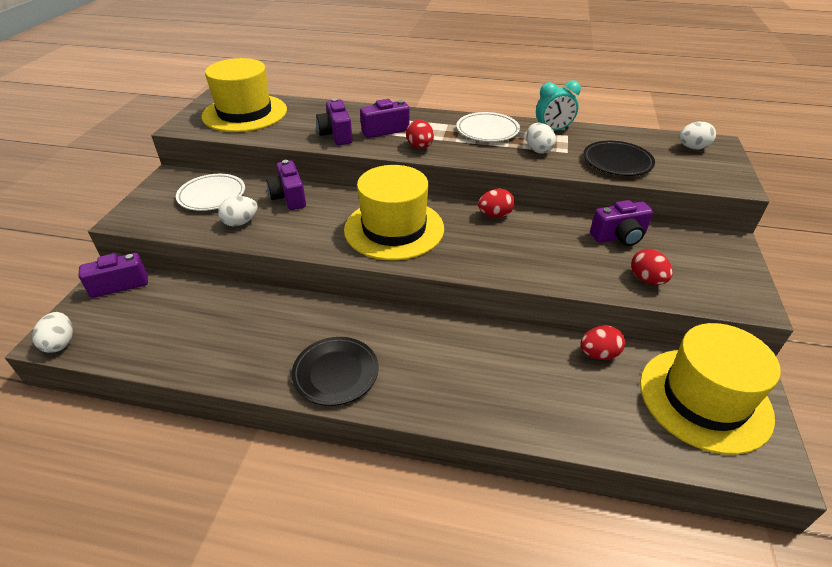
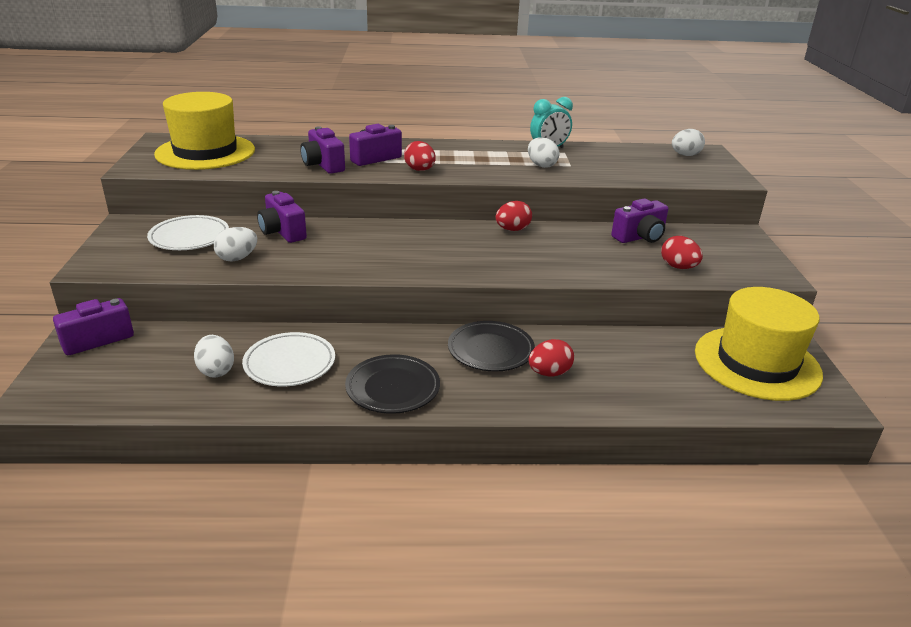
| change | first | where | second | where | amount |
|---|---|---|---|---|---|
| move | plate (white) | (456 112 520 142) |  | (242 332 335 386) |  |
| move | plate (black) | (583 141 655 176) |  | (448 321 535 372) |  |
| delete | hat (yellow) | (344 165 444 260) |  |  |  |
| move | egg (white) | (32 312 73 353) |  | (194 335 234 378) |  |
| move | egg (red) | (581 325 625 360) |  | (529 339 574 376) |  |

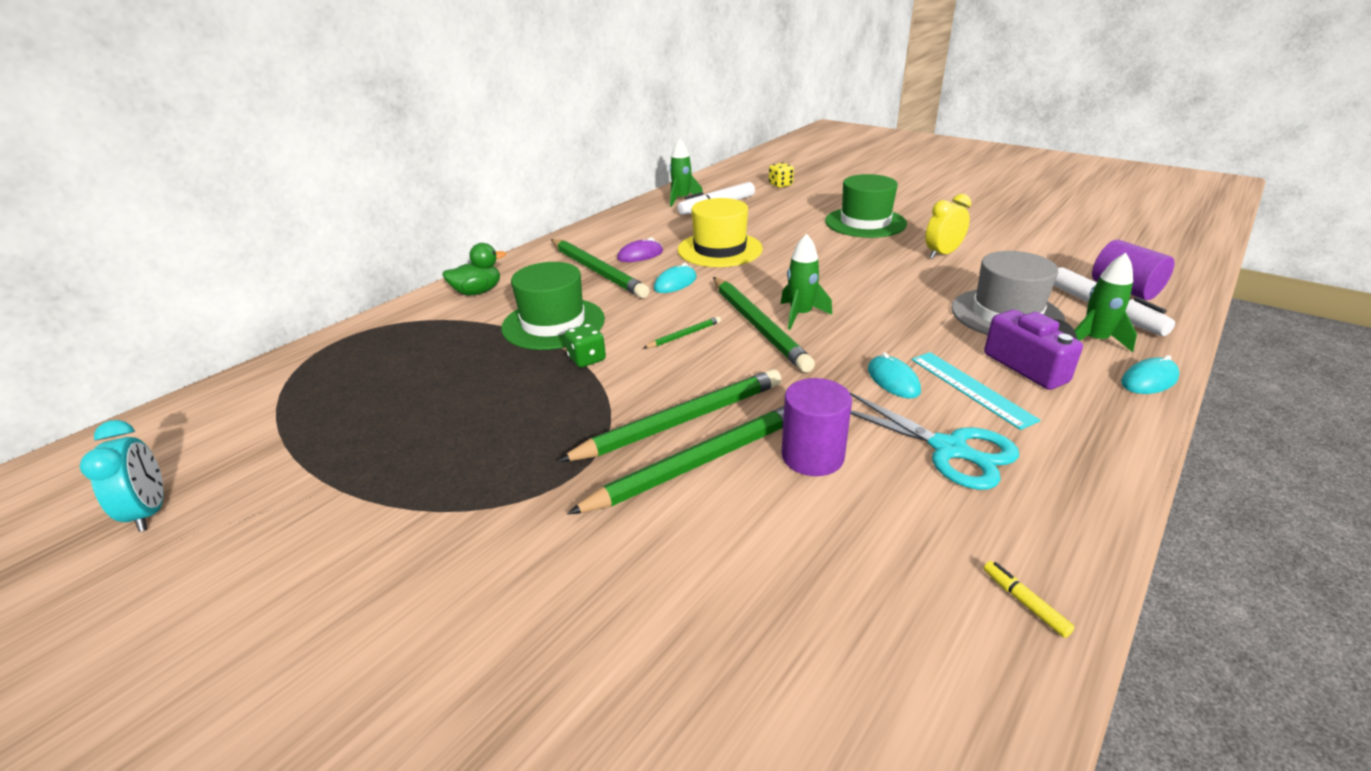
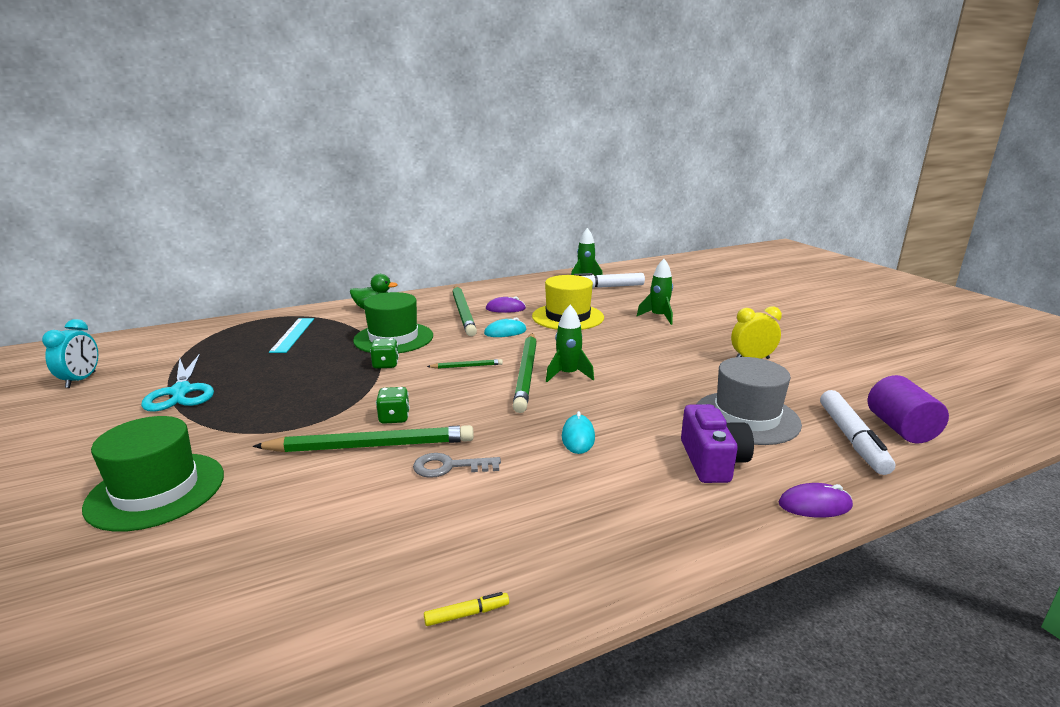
| change | first | where | second | where | amount |
|---|---|---|---|---|---|
| delete | dice (yellow) | (769 162 794 188) |  |  |  |
| move | hat (green) | (825 174 907 238) |  | (82 416 224 532) |  |
| move | rocket (green) | (1074 253 1137 352) |  | (637 259 673 325) |  |
| move | ruler (turquoise) | (912 352 1040 430) |  | (269 318 314 353) |  |
| recolor | mouse (turquoise) | (1121 355 1180 394) | mouse (purple) | (778 483 853 518) |  |
| replace | pencil (green) | (557 369 781 462) | dice (green) | (376 387 410 424) |  |
| replace | cylinder (purple) | (781 378 852 476) | key (grey) | (413 453 501 478) |  |
| move | scissors (turquoise) | (850 392 1019 490) |  | (141 354 214 411) |  |
| rotate | marker (yellow) | (983 561 1075 638) |  | (424 592 509 626) | 75 degrees clockwise |

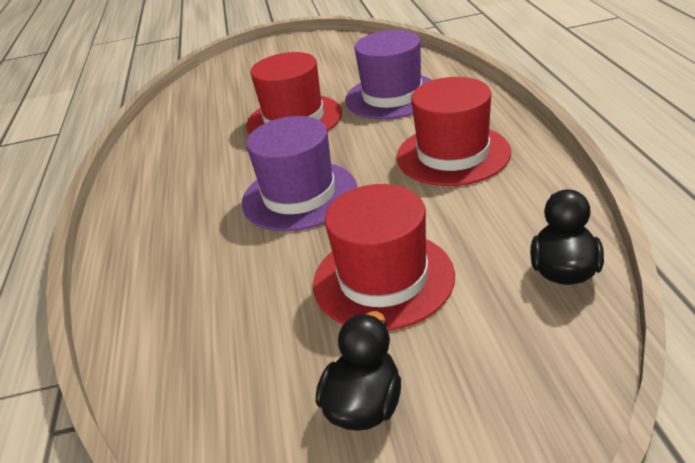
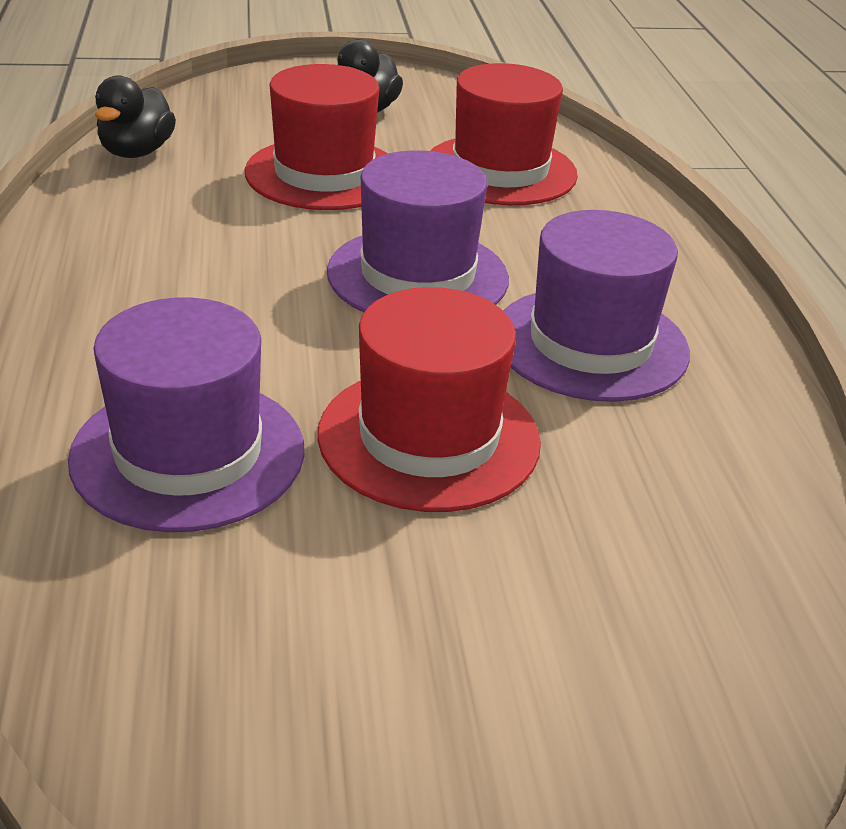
| change | first | where | second | where | amount |
|---|---|---|---|---|---|
| move | hat (red) | (397 77 511 186) |  | (430 63 578 205) |  |
| insert |  |  | hat (purple) | (503 210 690 402) |  |

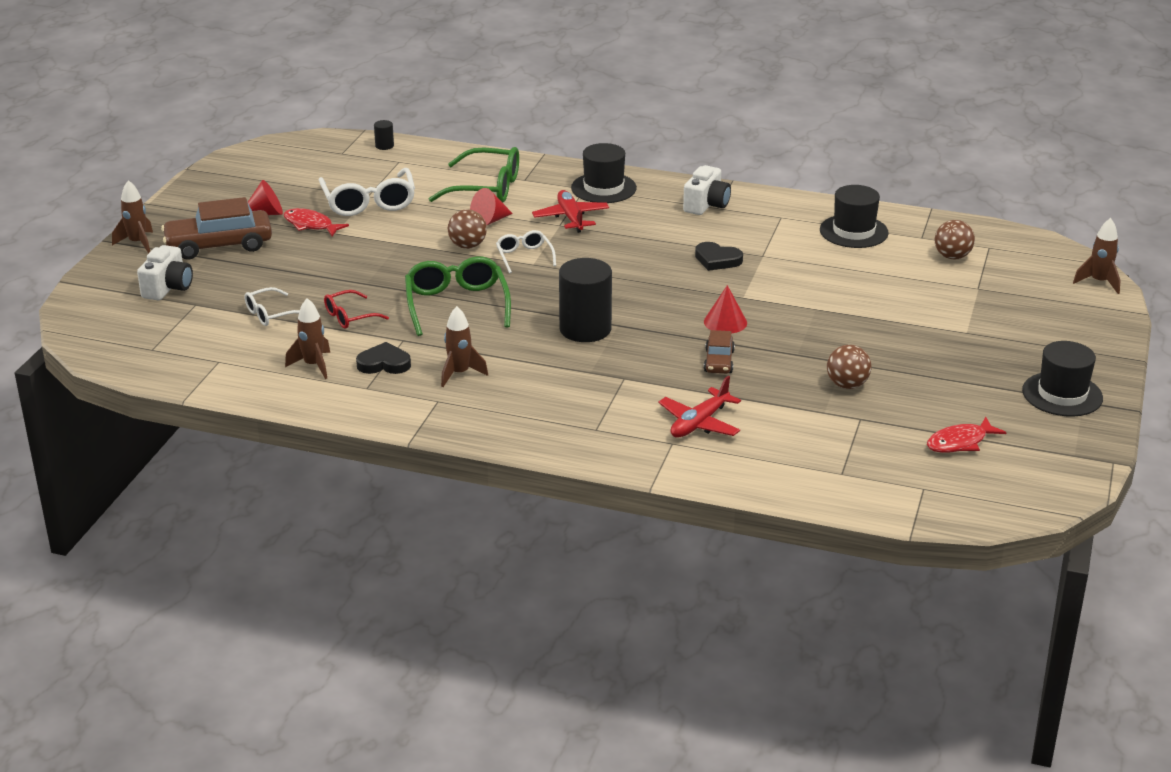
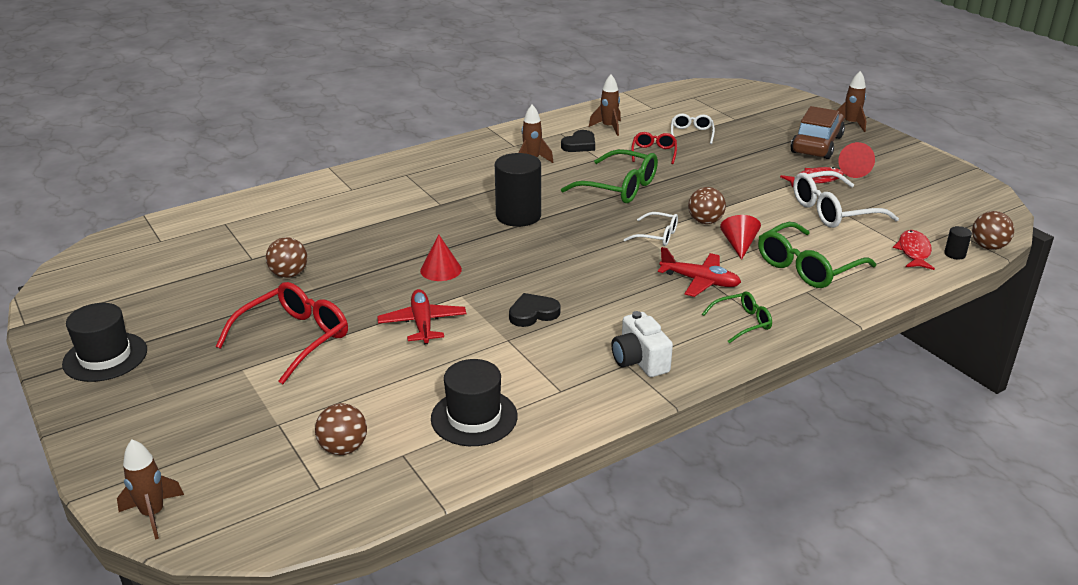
| change | first | where | second | where | amount |
|---|---|---|---|---|---|
| replace | hat (black) | (571 143 637 203) | glasses (green) | (702 291 772 343) |  |
| rotate | glasses (white) | (319 168 415 216) |  | (793 171 899 228) | 45 degrees counterclockwise |
| delete | camera (white) | (137 245 193 300) |  |  |  |
| delete | car (brown) | (704 330 735 374) |  |  |  |
| move | plane (red) | (658 376 741 438) |  | (377 289 466 345) |  |
| move | fish (red) | (927 417 1007 453) |  | (893 230 935 270) |  |
| insert |  |  | ball (brown) | (972 211 1014 250) |  |
| insert |  |  | glasses (red) | (216 282 348 384) |  |

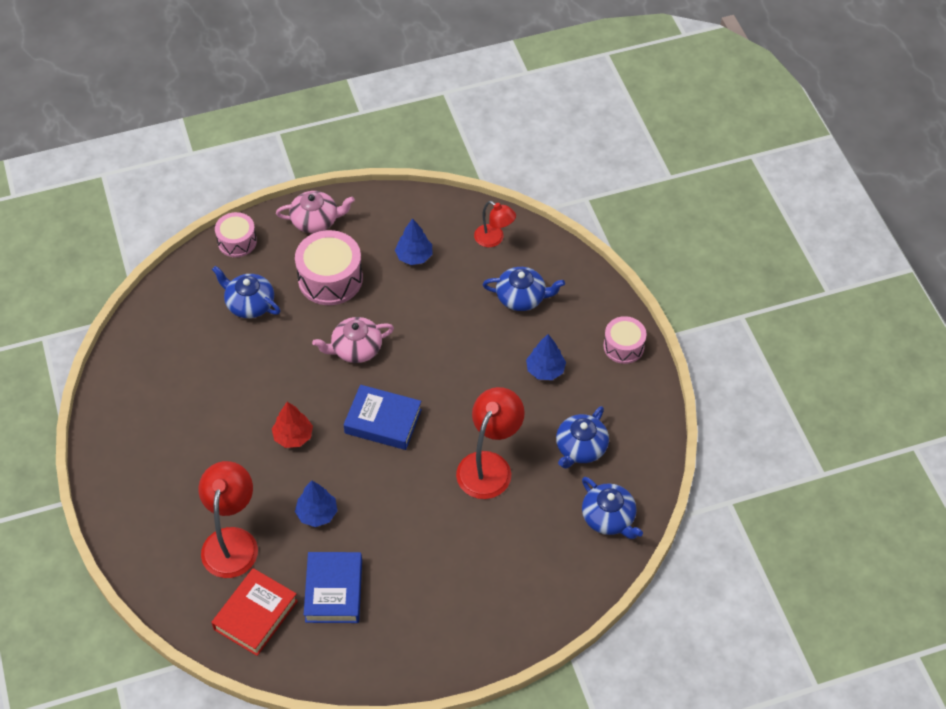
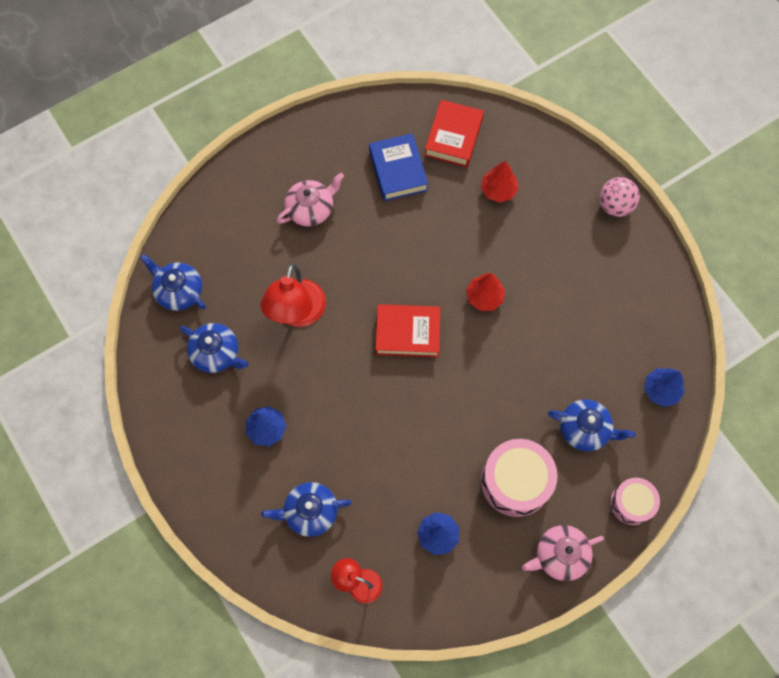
| change | first | where | second | where | amount |
|---|---|---|---|---|---|
| delete | drum (pink) | (603 316 646 364) |  |  |  |
| move | teapot (pink) | (312 317 394 363) |  | (277 173 344 226) |  |
| recolor | book (blue) | (344 385 422 450) | book (red) | (375 304 440 357) |  |
| rotate | teapot (blue) | (556 406 609 469) |  | (180 323 248 373) | 105 degrees clockwise |
| replace | lamp (red) | (199 461 258 578) | tree (red) | (481 161 519 203) |  |
| move | tree (blue) | (295 480 337 527) |  | (644 368 685 407) |  |
| insert |  |  | ball (pink) | (599 177 640 217) |  |

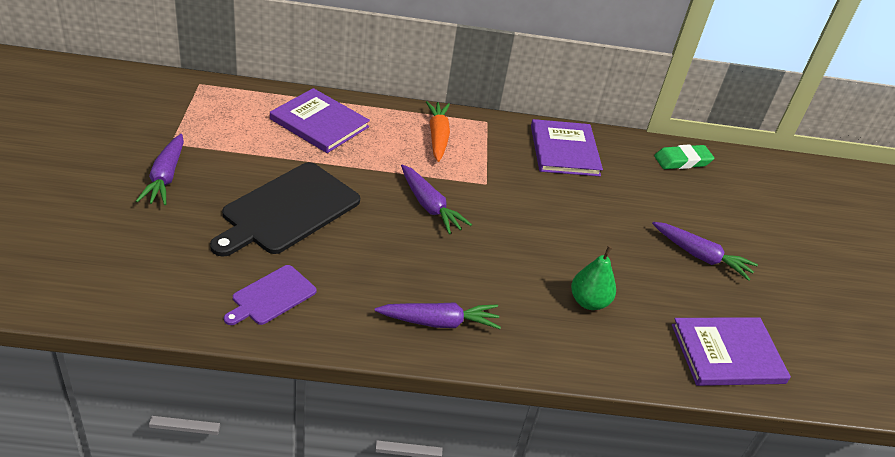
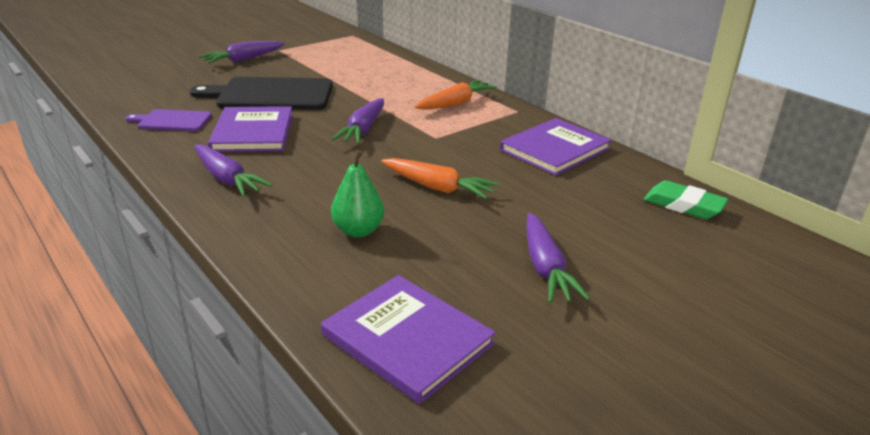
| change | first | where | second | where | amount |
|---|---|---|---|---|---|
| move | book (purple) | (270 88 370 153) |  | (208 106 293 152) |  |
| insert |  |  | carrot (orange) | (381 158 499 199) |  |

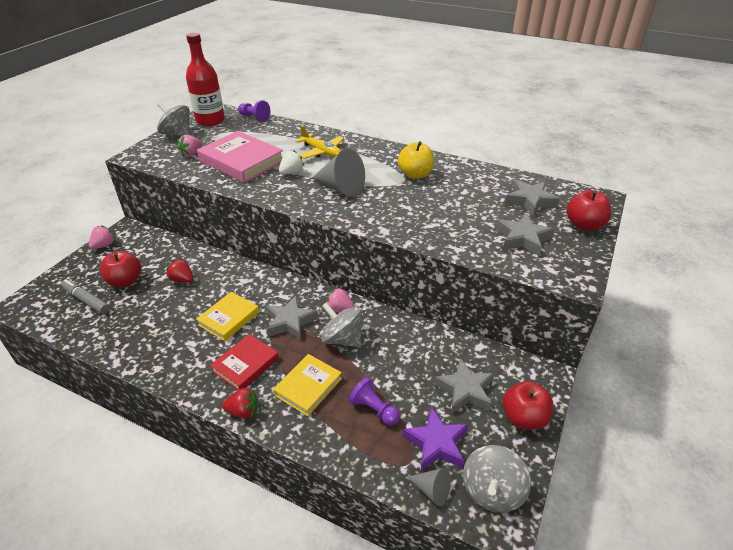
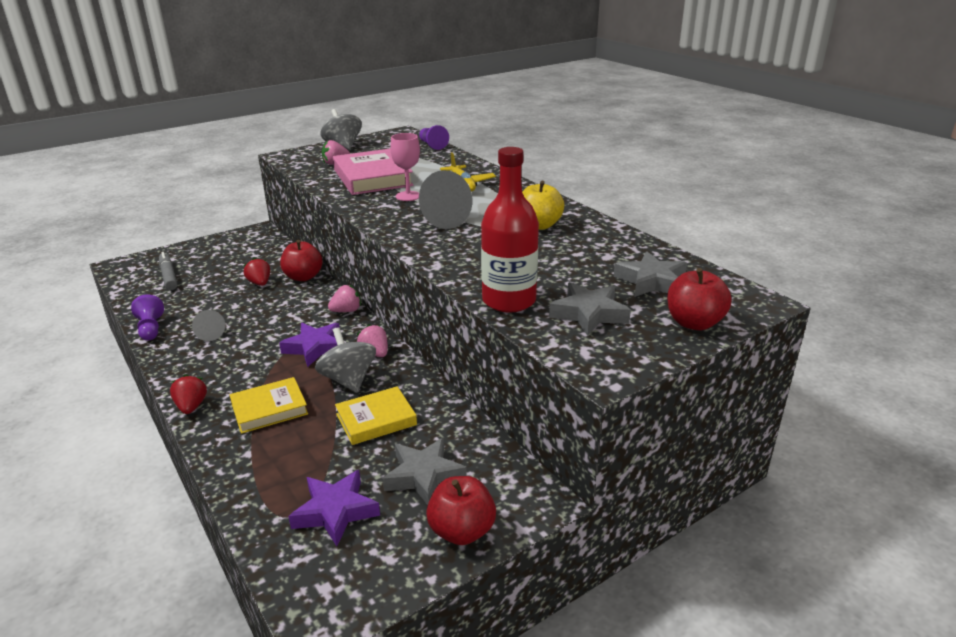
| change | first | where | second | where | amount |
|---|---|---|---|---|---|
| move | bottle (red) | (186 33 225 126) |  | (481 147 539 313) |  |
| replace | strawberry (white) | (279 150 305 175) | goblet (pink) | (390 133 420 201) |  |
| move | strawberry (pink) | (89 225 115 249) |  | (328 285 361 312) |  |
| move | apple (red) | (100 251 141 287) |  | (280 240 323 281) |  |
| move | book (yellow) | (196 292 259 341) |  | (335 386 417 445) |  |
| recolor | star (grey) | (266 296 318 340) | star (purple) | (279 323 340 367) |  |
| delete | book (red) | (210 334 279 390) |  |  |  |
| move | pawn (purple) | (348 377 400 425) |  | (131 295 164 341) |  |
| rotate | strawberry (red) | (222 388 258 419) |  | (170 374 207 414) | 135 degrees counterclockwise |
| delete | spinning top (grey) | (463 445 531 513) |  |  |  |
| move | cone (grey) | (407 468 451 506) |  | (192 310 225 341) |  |

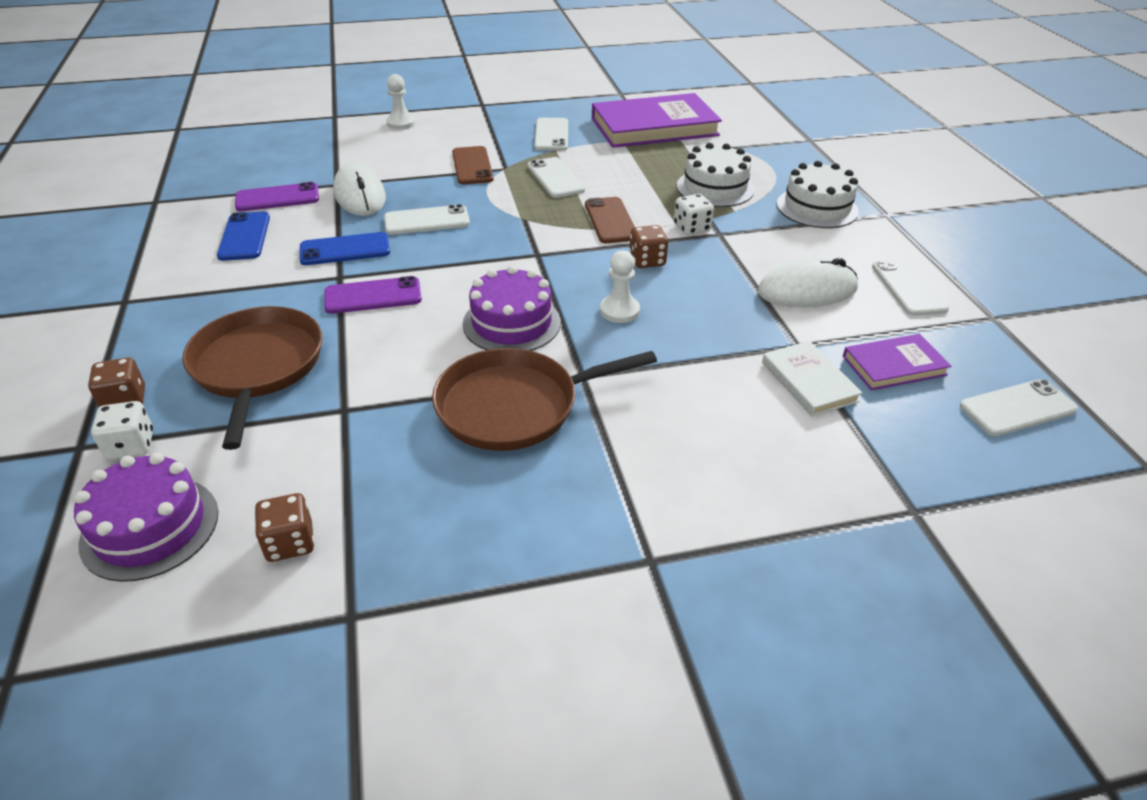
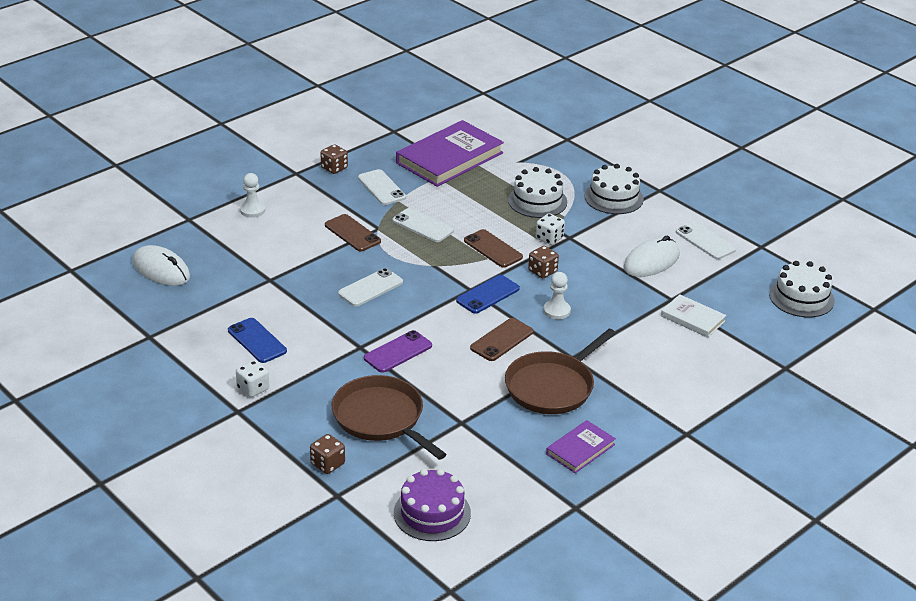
| change | first | where | second | where | amount |
|---|---|---|---|---|---|
| move | mouse (white) | (333 163 386 216) |  | (132 245 190 286) |  |
| delete | phone (purple) | (235 182 319 211) |  |  |  |
| move | phone (blue) | (300 232 390 265) |  | (456 275 520 314) |  |
| replace | cake (purple) | (463 266 561 351) | phone (brown) | (470 318 533 361) |  |
| move | book (purple) | (843 334 951 390) |  | (546 420 616 473) |  |
| replace | phone (white) | (960 379 1078 436) | cake (white) | (769 261 835 317) |  |
| move | dice (white) | (91 401 153 460) |  | (236 360 269 397) |  |
| move | dice (brown) | (255 493 314 562) |  | (320 144 348 174) |  |

